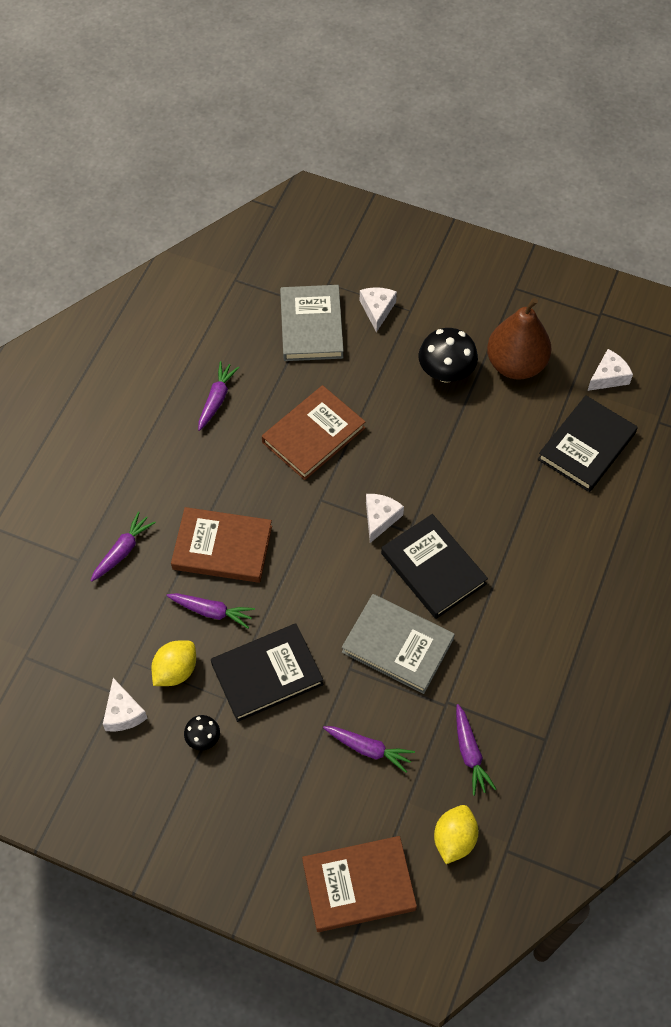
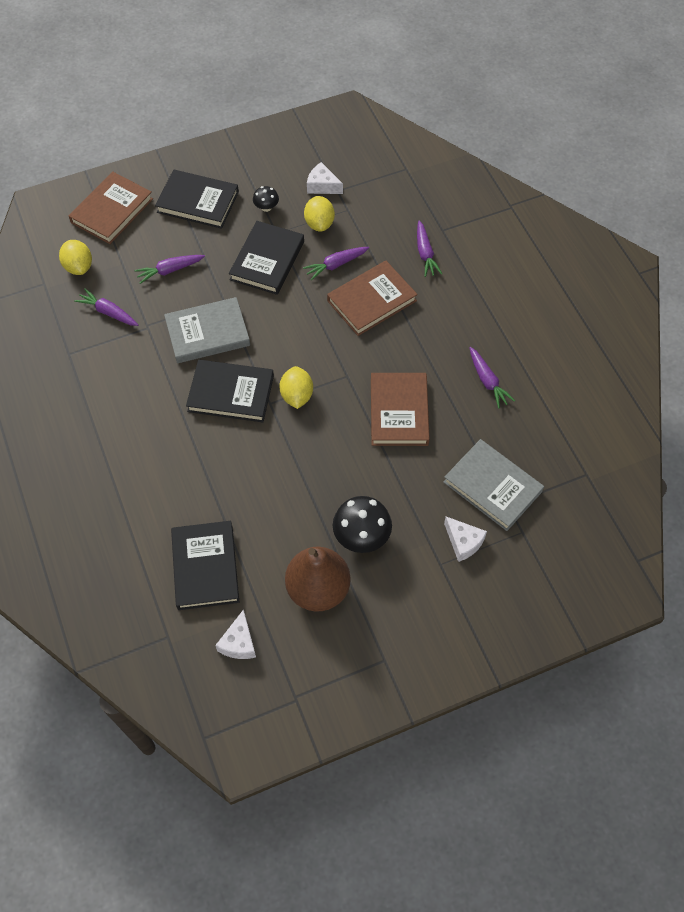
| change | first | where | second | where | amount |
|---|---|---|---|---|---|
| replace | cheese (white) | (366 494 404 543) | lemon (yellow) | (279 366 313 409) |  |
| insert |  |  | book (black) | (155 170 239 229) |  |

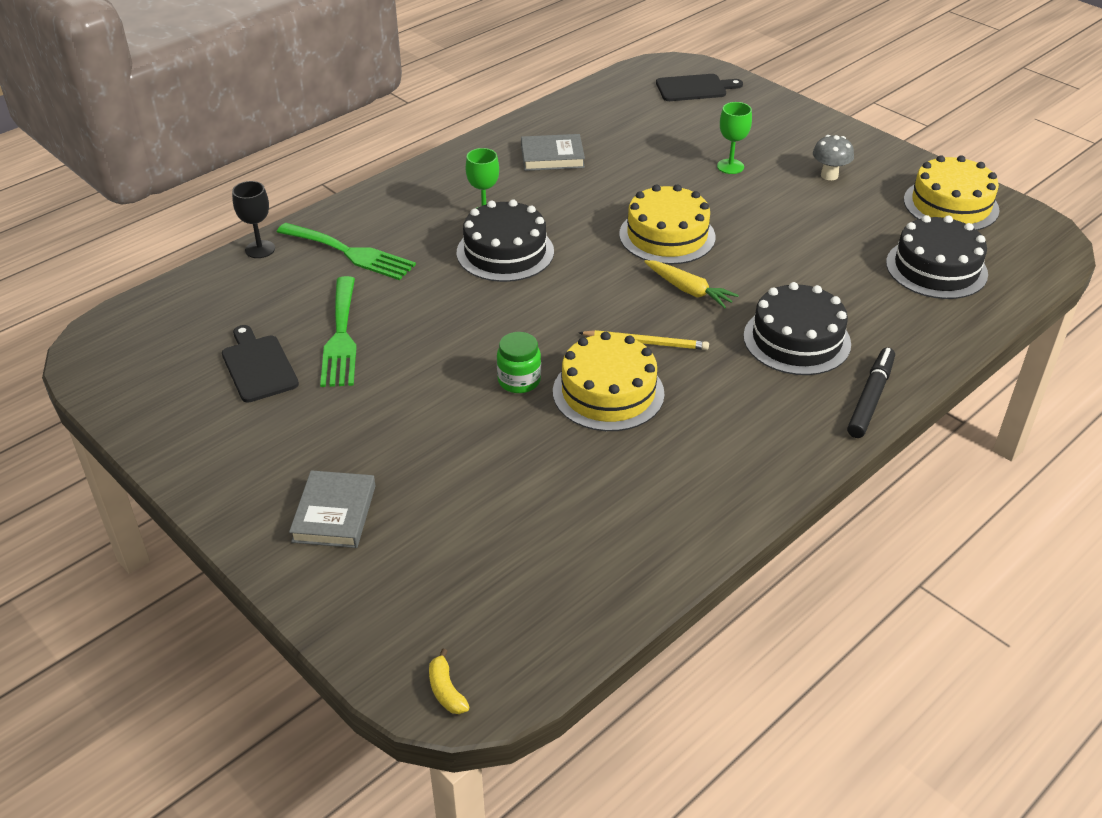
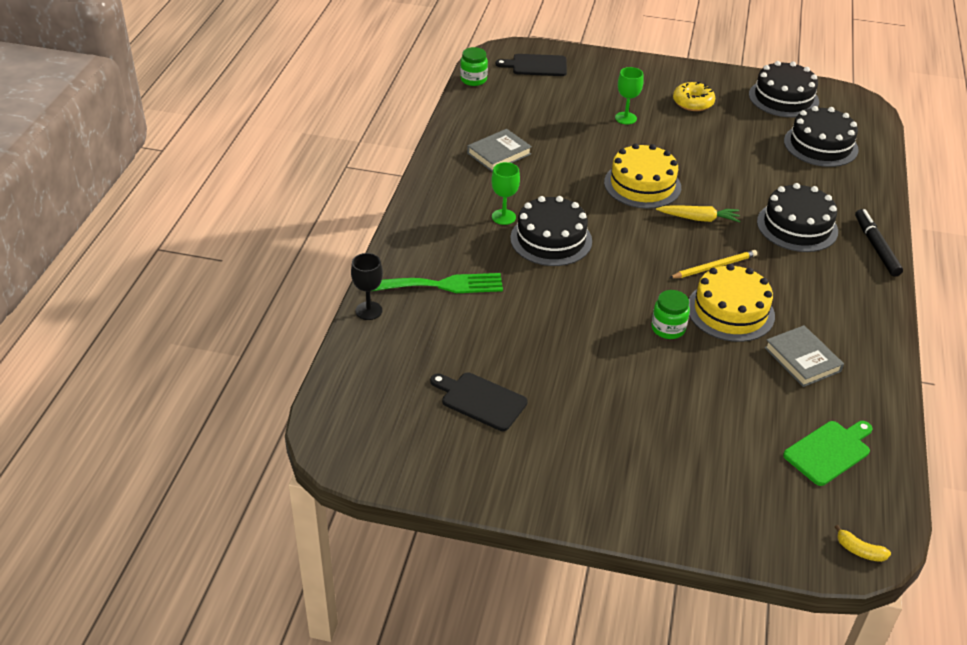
| change | first | where | second | where | amount |
|---|---|---|---|---|---|
| rotate | cutting board (black) | (656 74 743 101) |  | (496 54 567 76) | 135 degrees counterclockwise |
| replace | mushroom (grey) | (813 135 854 180) | donut (yellow) | (673 82 715 111) |  |
| recolor | cake (yellow) | (904 155 1000 230) | cake (black) | (749 61 819 117) |  |
| delete | fork (green) | (320 276 357 387) |  |  |  |
| move | book (grey) | (289 470 375 548) |  | (764 325 844 387) |  |
| insert |  |  | jar (green) | (460 47 488 86) |  |
| insert |  |  | cutting board (green) | (783 421 873 486) |  |

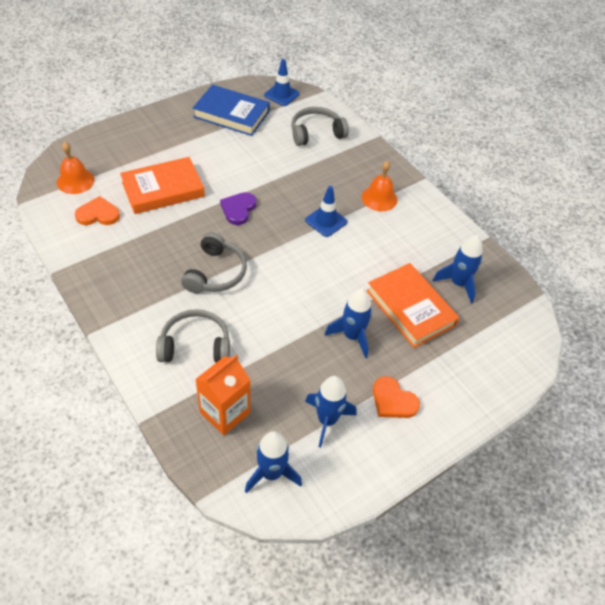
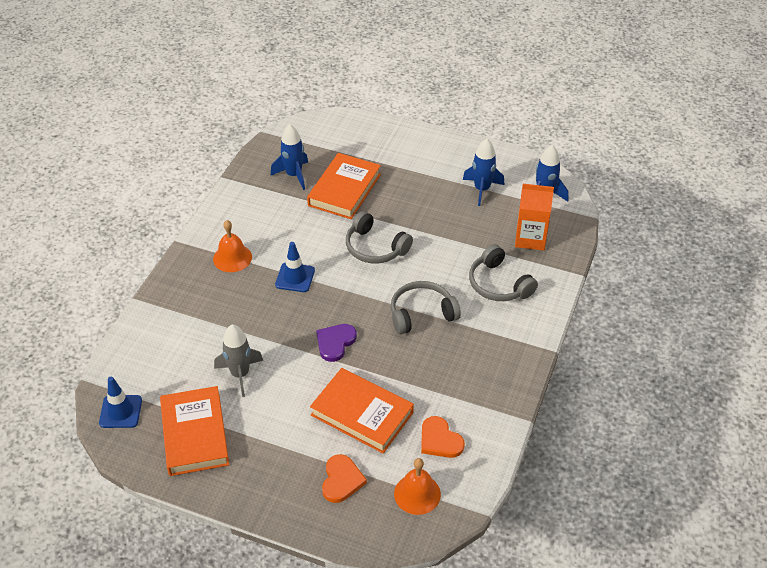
| change | first | where | second | where | amount |
|---|---|---|---|---|---|
| recolor | book (blue) | (193 85 270 136) | book (orange) | (160 386 229 476) |  |
| move | headphones (grey) | (291 107 349 146) |  | (346 211 413 263) |  |
| rotate | heart (purple) | (220 192 257 225) |  | (316 324 357 362) | 135 degrees clockwise |
| delete | rocket (blue) | (325 289 372 358) |  |  |  |
| move | heart (orange) | (373 376 420 418) |  | (322 454 367 503) |  |
| insert |  |  | rocket (grey) | (214 324 263 397) |  |

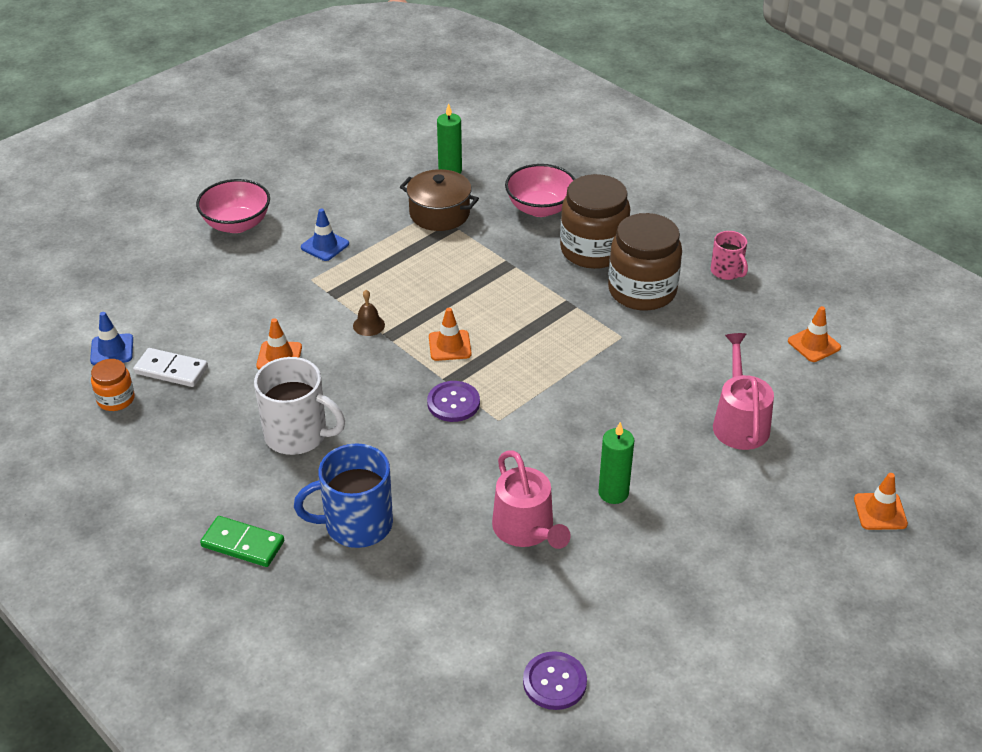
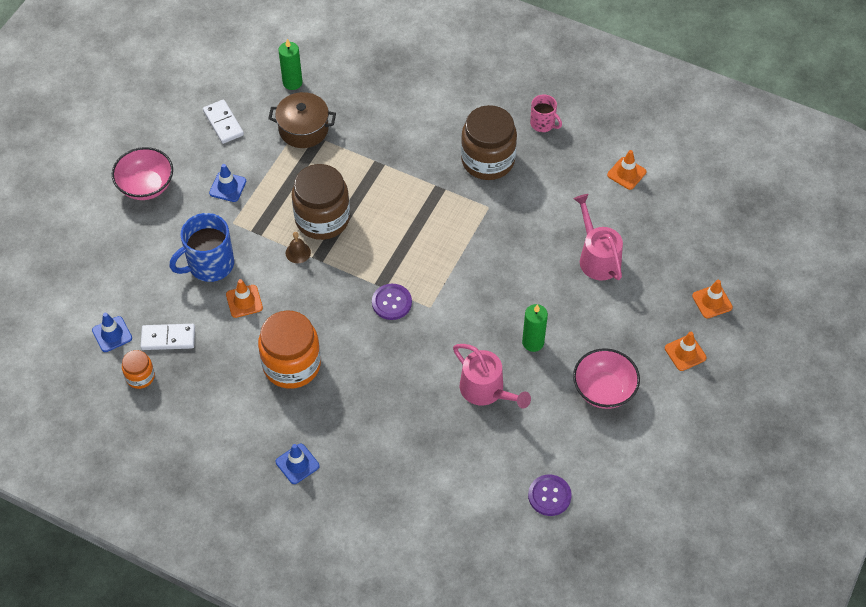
| change | first | where | second | where | amount |
|---|---|---|---|---|---|
| move | bowl (pink) | (505 164 575 217) |  | (573 348 640 409) |  |
| move | jar (brown) | (560 174 630 269) |  | (291 164 350 240) |  |
| move | traffic cone (orange) | (429 308 471 361) |  | (665 332 707 371) |  |
| replace | mug (white) | (254 357 345 455) | jar (orange) | (258 310 321 389) |  |
| move | mug (blue) | (294 443 393 548) |  | (169 213 234 282) |  |
| replace | domino (green) | (200 516 284 567) | traffic cone (blue) | (276 444 320 484) |  |
| insert |  |  | domino (white) | (203 99 244 144) |  |

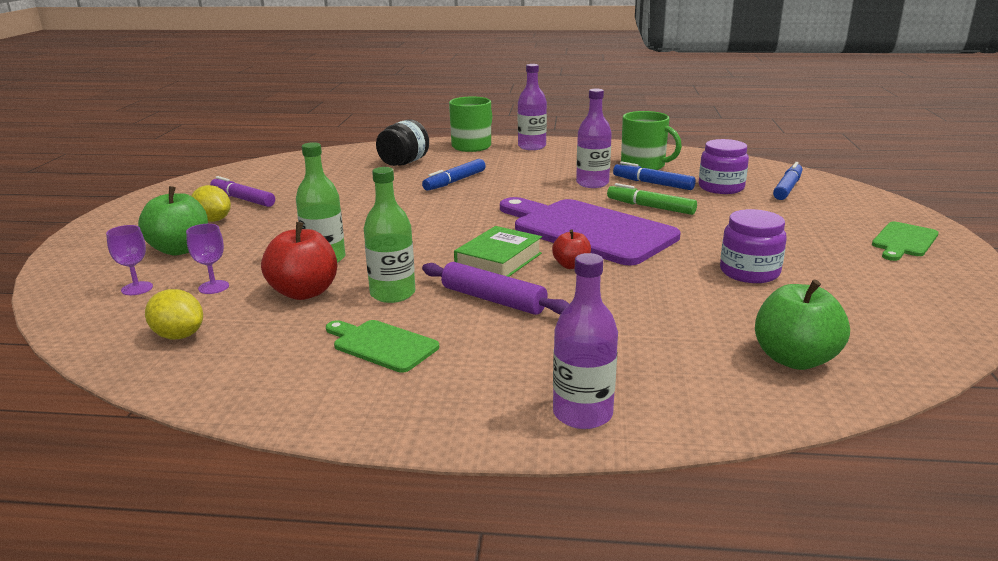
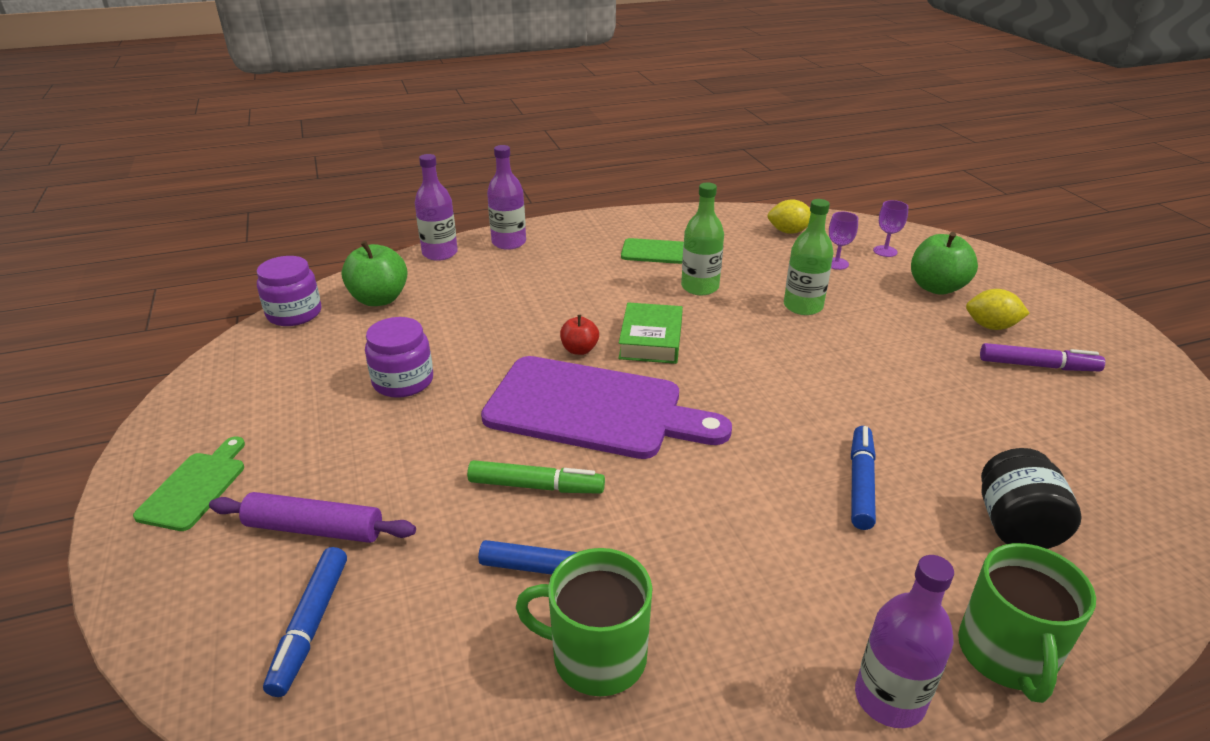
| change | first | where | second | where | amount |
|---|---|---|---|---|---|
| move | bottle (purple) | (576 89 612 188) |  | (415 154 458 261) |  |
| move | jar (purple) | (699 139 749 194) |  | (257 256 321 326) |  |
| delete | apple (red) | (261 222 337 300) |  |  |  |
| move | rolling pin (purple) | (422 262 569 315) |  | (209 492 416 543) |  |

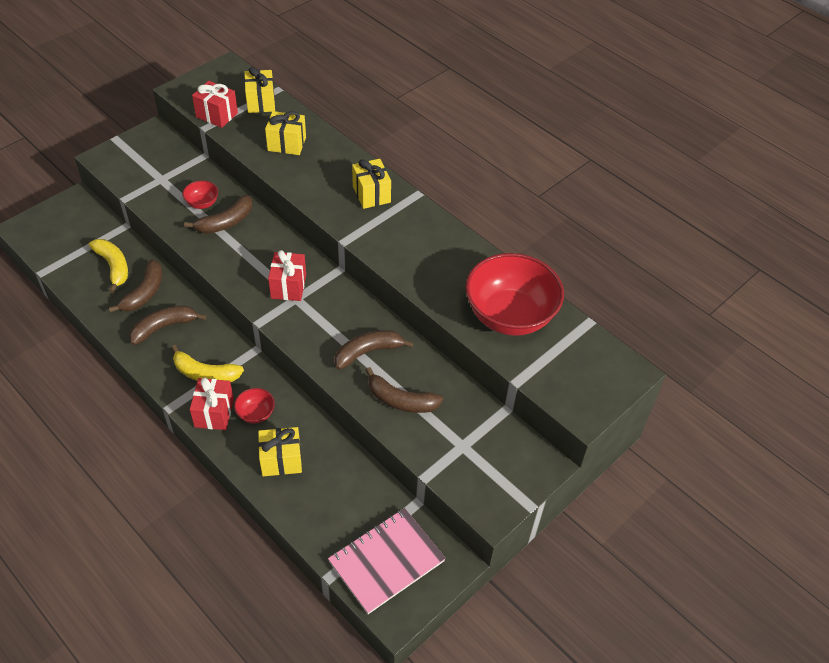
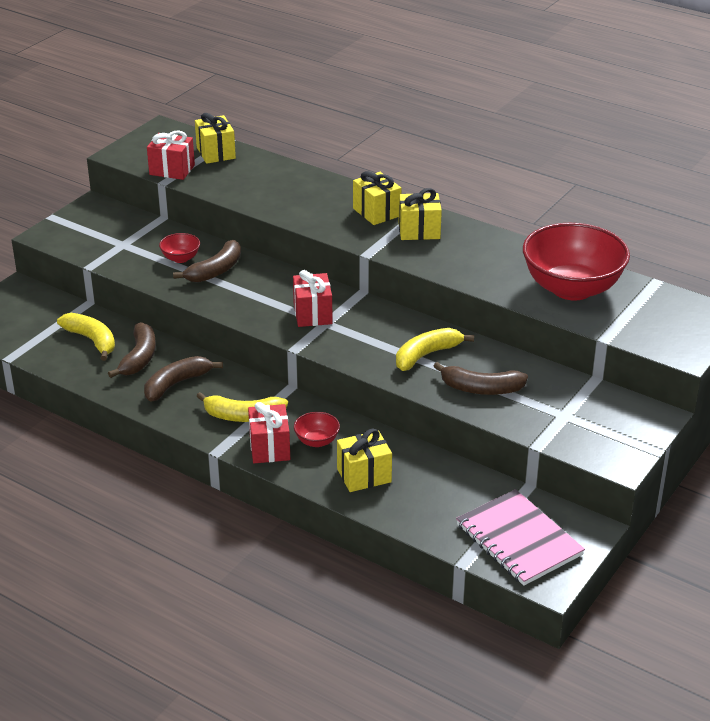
| change | first | where | second | where | amount |
|---|---|---|---|---|---|
| move | gift (yellow) | (265 111 306 155) |  | (398 188 442 240) |  |
| recolor | banana (brown) | (335 330 414 370) | banana (yellow) | (396 328 474 371) |  |
| rotate | notebook (pink) | (328 508 446 614) |  | (456 489 585 586) | 75 degrees counterclockwise |

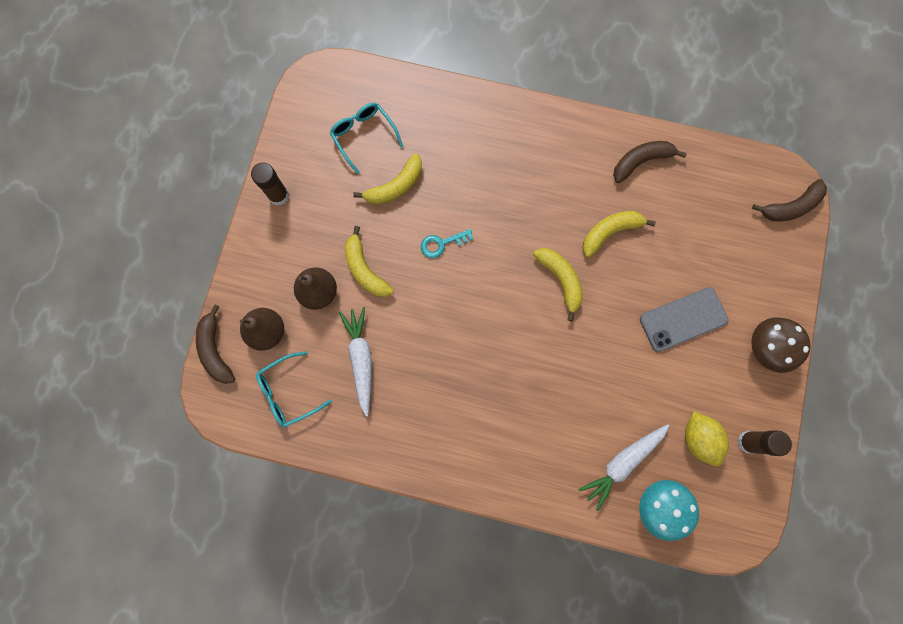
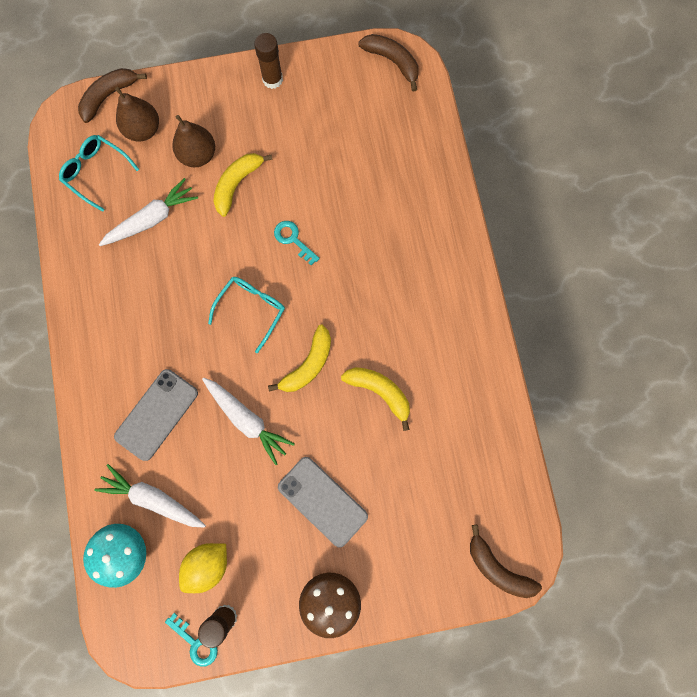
| change | first | where | second | where | amount |
|---|---|---|---|---|---|
| move | glasses (turquoise) | (330 103 403 174) |  | (208 277 285 353) |  |
| move | banana (brown) | (613 141 687 183) |  | (358 34 419 91) |  |
| delete | banana (yellow) | (353 154 422 205) |  |  |  |
| insert |  |  | phone (grey) | (114 369 198 461) |  |
| insert |  |  | carrot (white) | (202 378 295 465) |  |
| insert |  |  | key (turquoise) | (165 613 218 667) |  |

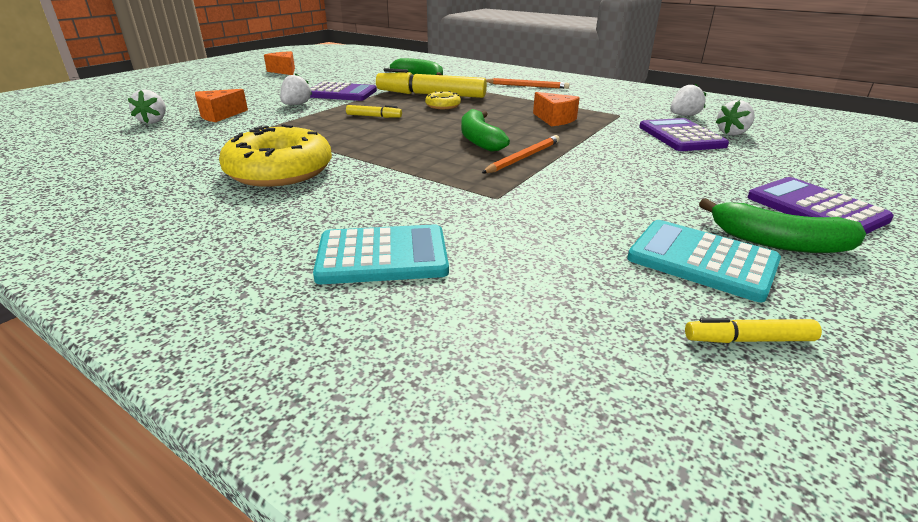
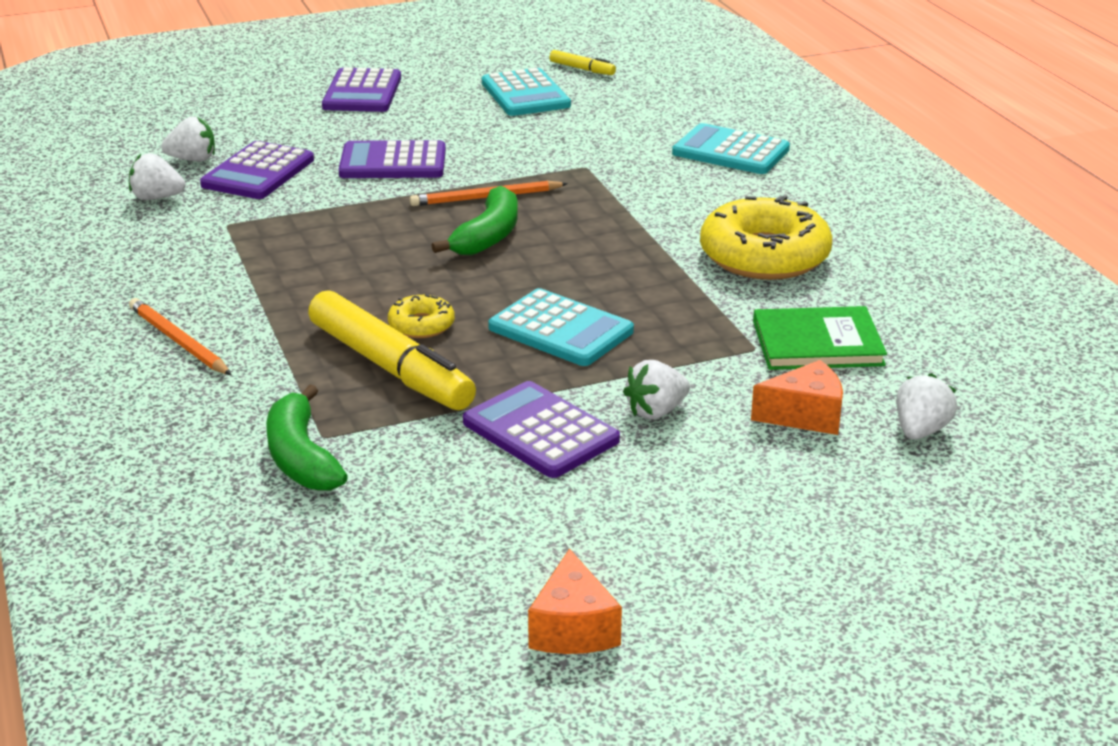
| change | first | where | second | where | amount |
|---|---|---|---|---|---|
| delete | cheese (orange) | (533 92 580 126) |  |  |  |
| replace | marker (yellow) | (346 105 402 118) | calculator (turquoise) | (488 288 634 366) |  |
| delete | banana (green) | (699 198 866 253) |  |  |  |
| insert |  |  | calculator (purple) | (339 140 446 178) |  |
| insert |  |  | book (green) | (753 306 887 370) |  |

